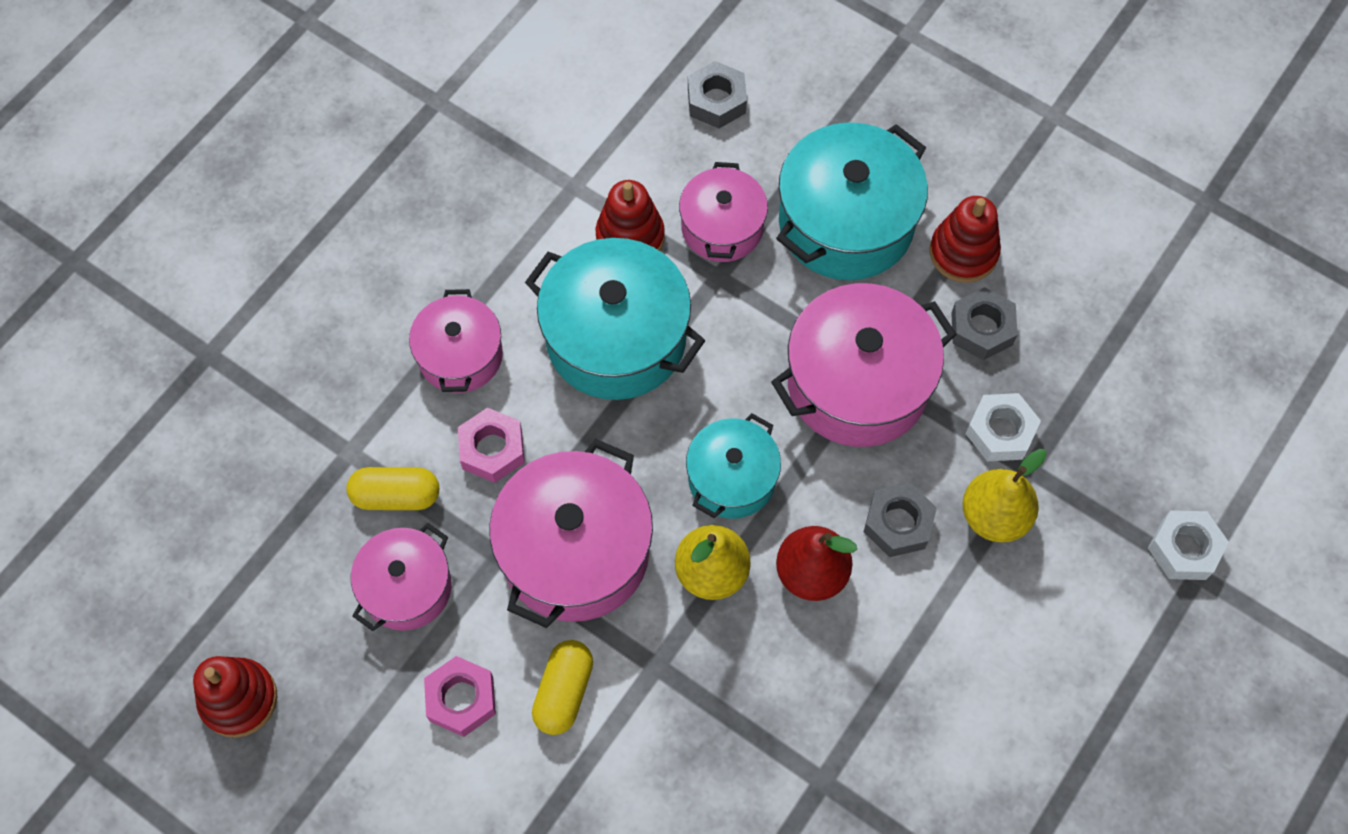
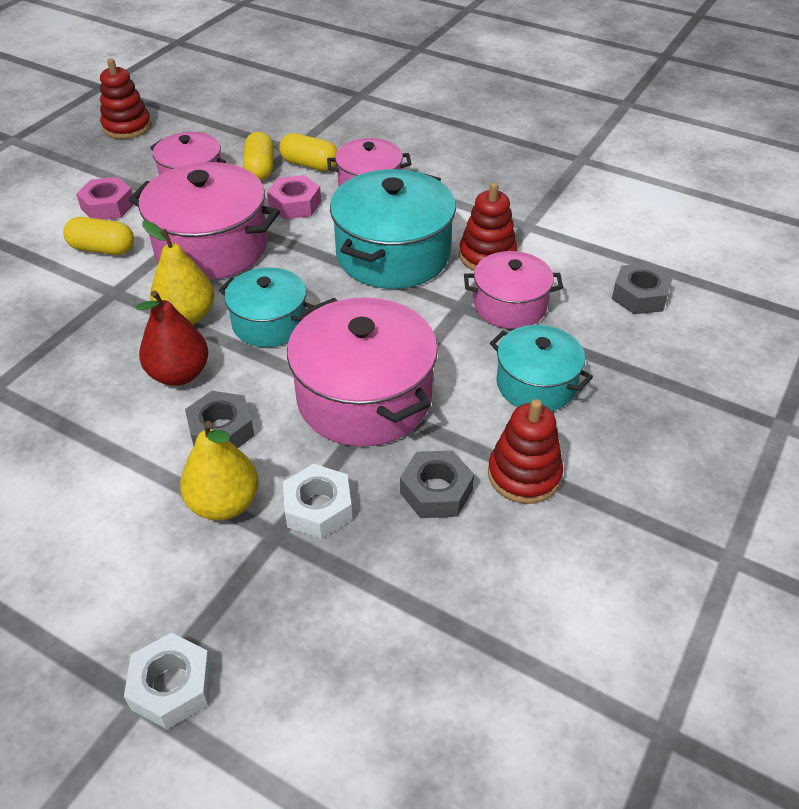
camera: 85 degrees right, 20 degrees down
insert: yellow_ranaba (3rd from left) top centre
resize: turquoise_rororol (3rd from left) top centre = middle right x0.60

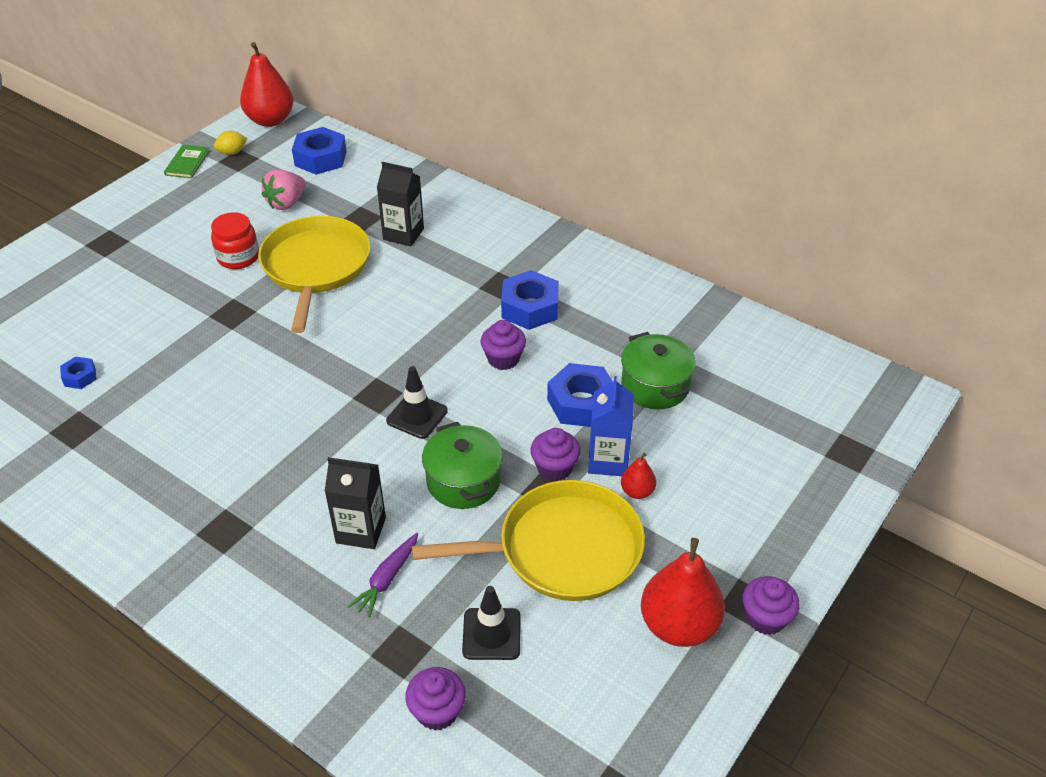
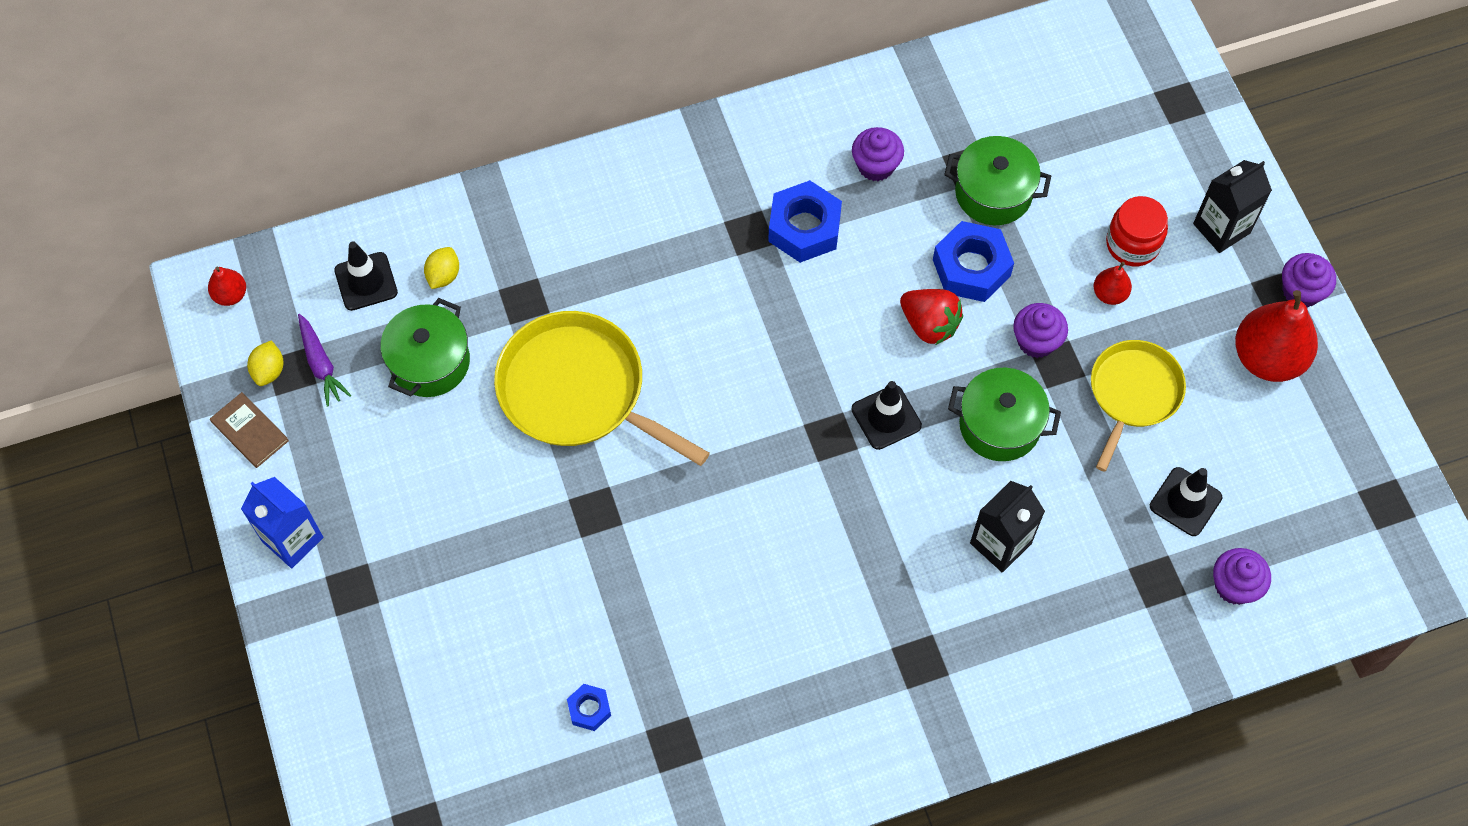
camera: 55 degrees left, 20 degrees up
insert: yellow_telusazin (2nd from left) top left; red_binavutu centre
move: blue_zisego centre to middle left; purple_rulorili bottom centre to middle left; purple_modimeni (2nd from left in the first image) centre to purple_modimeni (1st from left) top centre; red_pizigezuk top left to top right; black_zisego (2nd from left) top centre to top right
replace: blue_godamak (2nd from left) top left to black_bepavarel (1st from left) middle left; pink_binavutu top left to green_rororol (1st from left) middle left
recolor: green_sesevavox top left to brown_sesevavox middle left
resize: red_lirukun (1st from left) top left = middle left x0.48; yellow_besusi (2nd from left) bottom centre = middle right x0.64

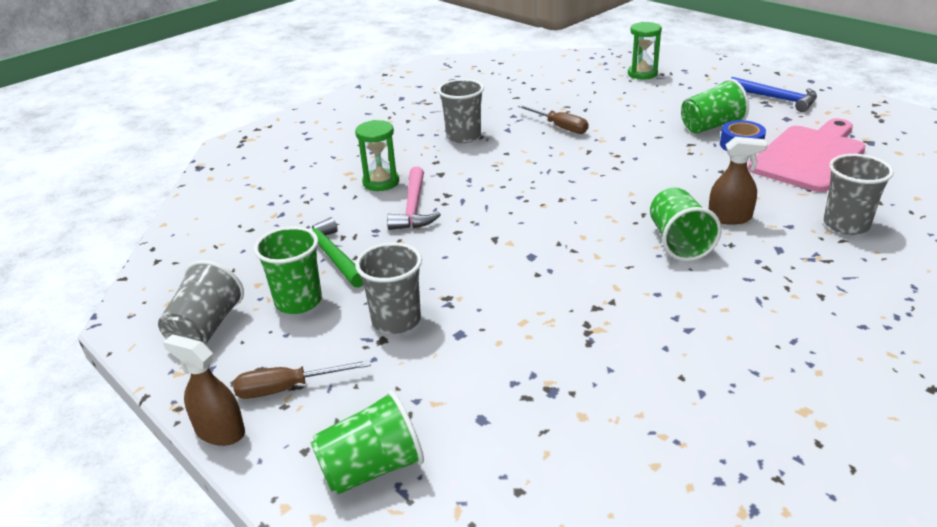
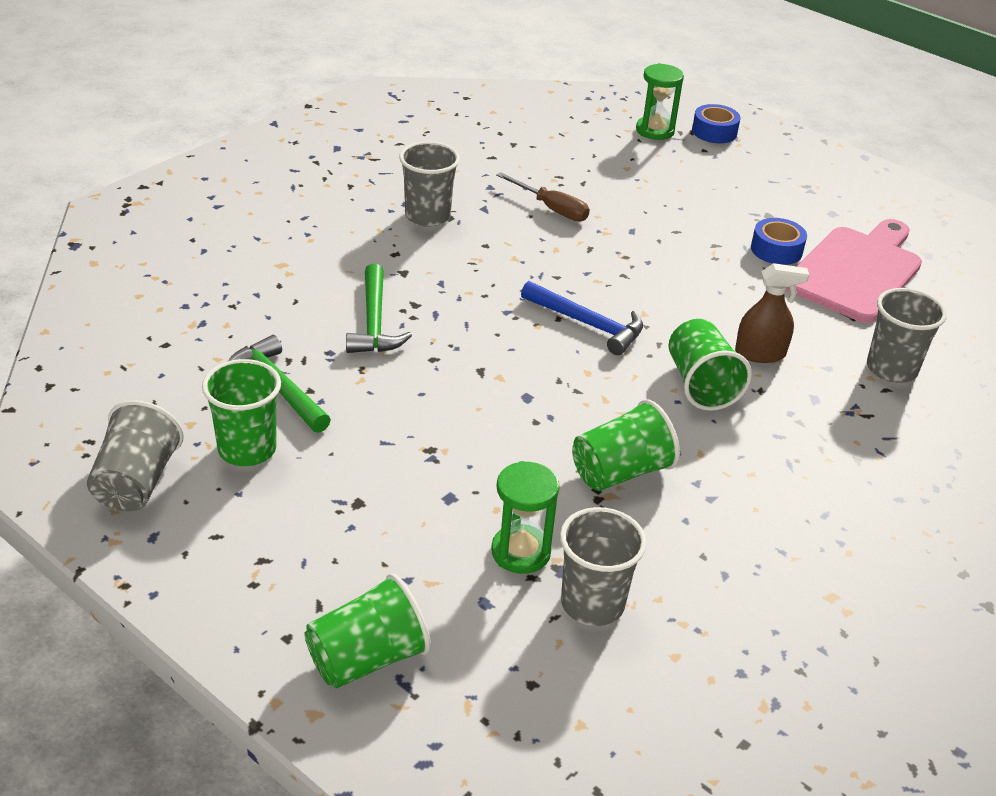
camera: 10 degrees left, 5 degrees up
delete: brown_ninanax (1st from left) bottom left; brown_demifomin (1st from left) bottom left
insert: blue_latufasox (1st from left) top right
move: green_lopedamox (1st from left) top centre to centre; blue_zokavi top right to centre; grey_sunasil (2nd from left in the first image) centre to grey_sunasil (3rd from left) bottom centre; green_sunasil (4th from left in the first image) top right to green_sunasil (3rd from left) centre
recolor: pink_zokavi centre to green_zokavi (2nd from left) centre

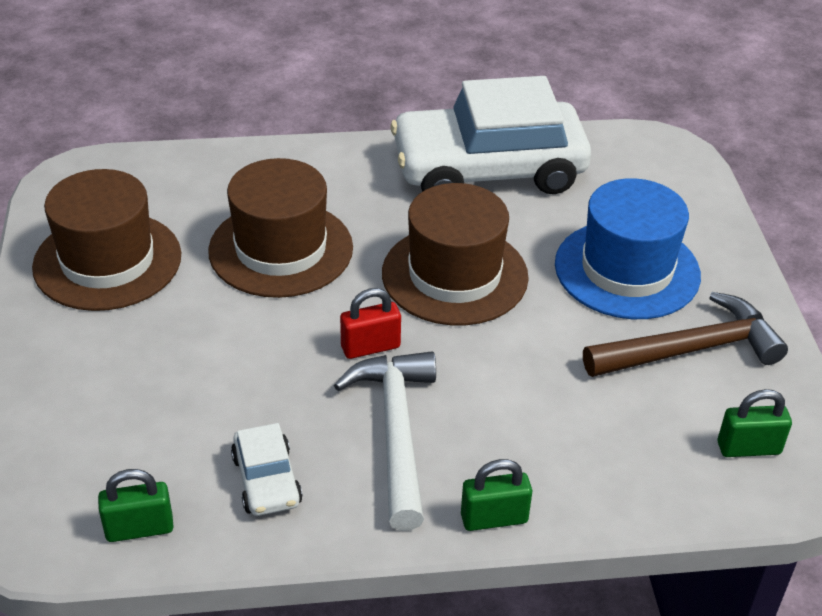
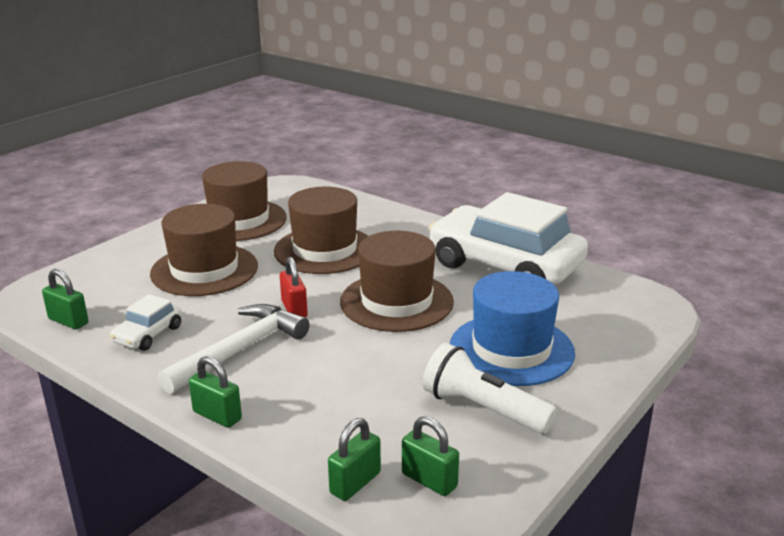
camera: 45 degrees right, 15 degrees down
insert: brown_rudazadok (1st from left) middle left; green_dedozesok (3rd from left) bottom centre
replace: brown_zokavi middle right to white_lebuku bottom centre
rotate: red_dedozesok centre = centre 45 degrees clockwise

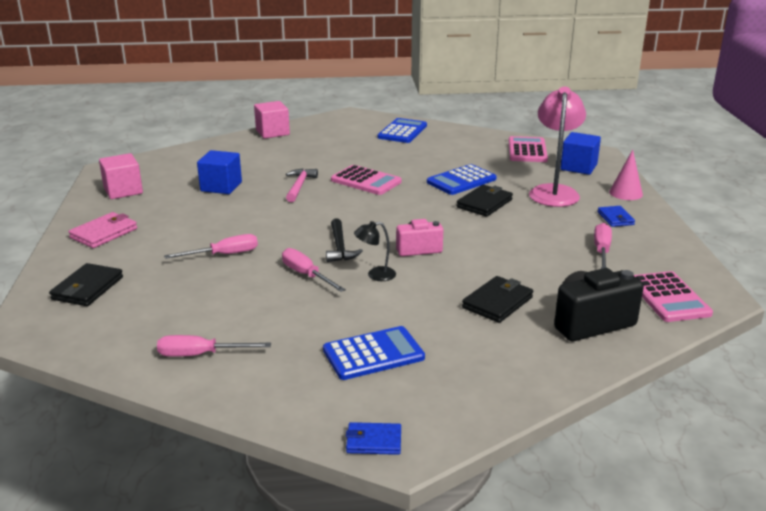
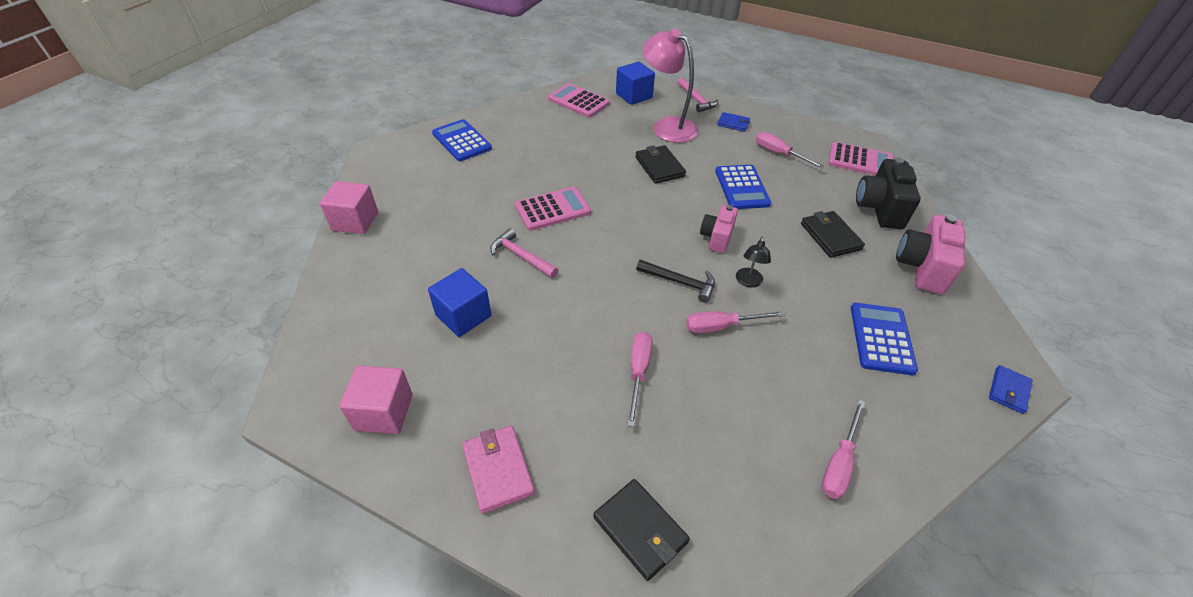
camera: 60 degrees left, 20 degrees up
insert: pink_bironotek (2nd from left) middle right
move: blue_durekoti (3rd from left in the first image) centre to blue_durekoti (2nd from left) top centre
replace: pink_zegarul middle right to pink_zokavi (2nd from left) top centre

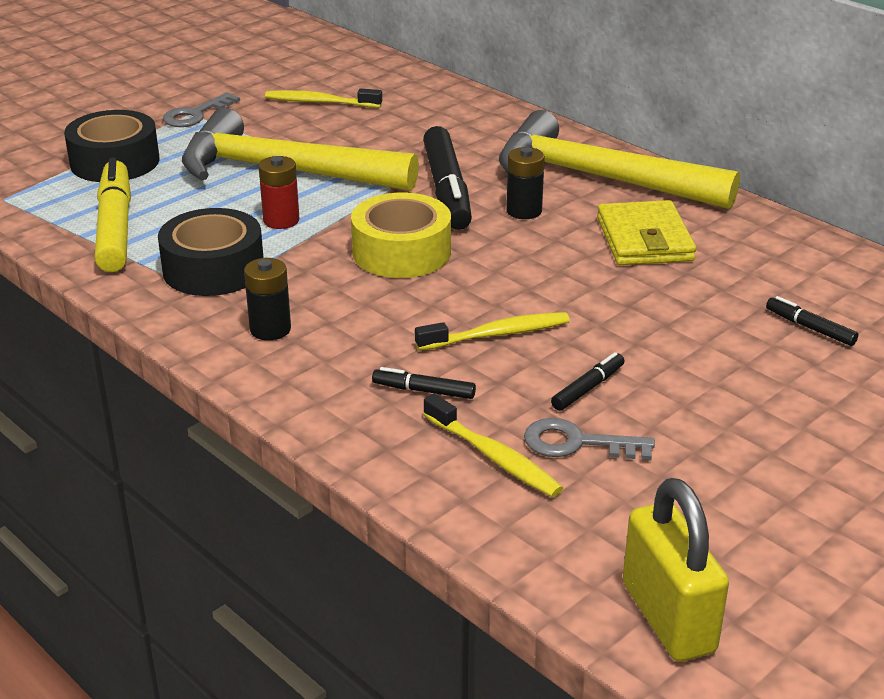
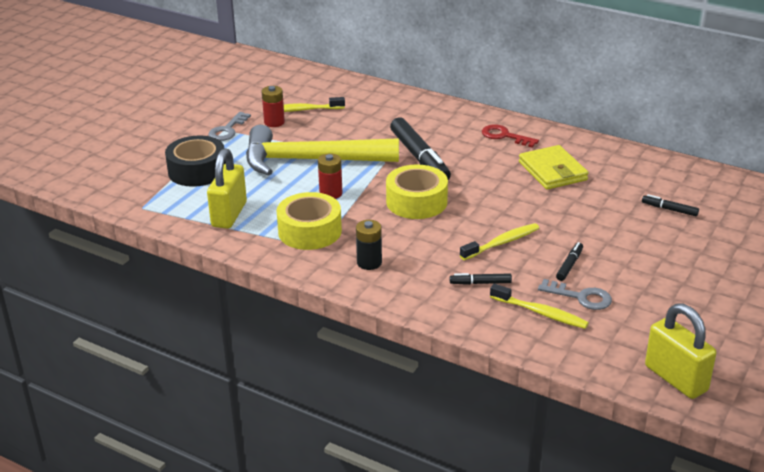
camera: 15 degrees left, 0 degrees up
delete: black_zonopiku (2nd from left) top centre
insert: red_zonopiku (1st from left) top centre
replace: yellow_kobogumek top left to yellow_dedozesok (1st from left) middle left; yellow_zokavi (2nd from left) top right to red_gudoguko top right
recolor: black_latufasox (2nd from left) middle left to yellow_latufasox (1st from left) centre
rotate: grey_gudoguko (2nd from left) centre = middle right 150 degrees counterclockwise

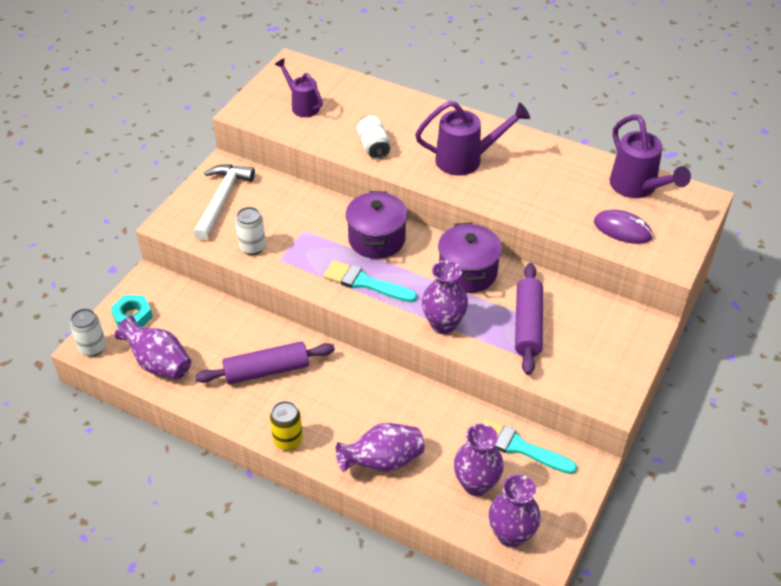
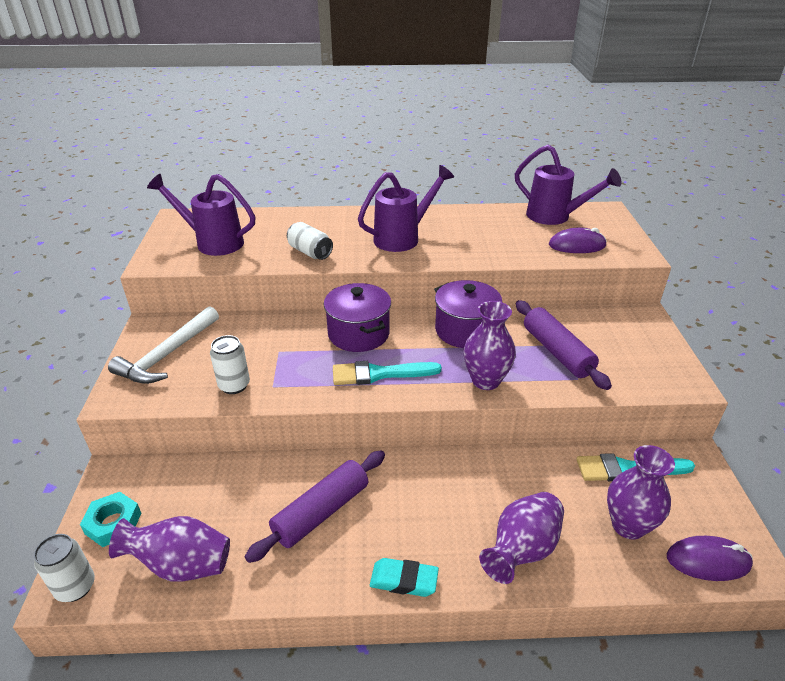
camera: 30 degrees left, 10 degrees down
replace: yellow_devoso bottom centre to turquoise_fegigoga bottom centre; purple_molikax (5th from left) bottom centre to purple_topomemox (2nd from left) bottom right
rotate: white_zokavi middle left = middle left 135 degrees counterclockwise
resize: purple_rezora (1st from left) top centre = top left x1.53

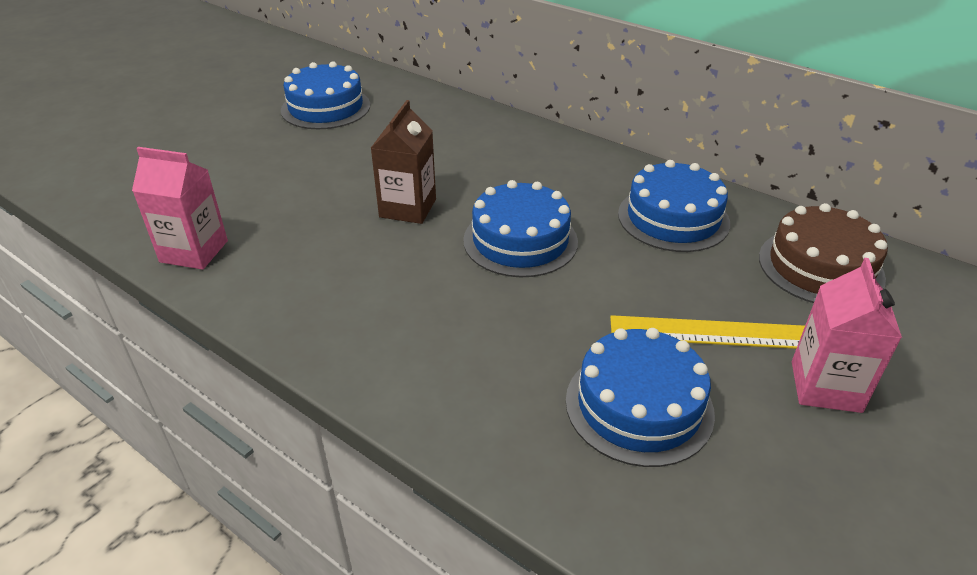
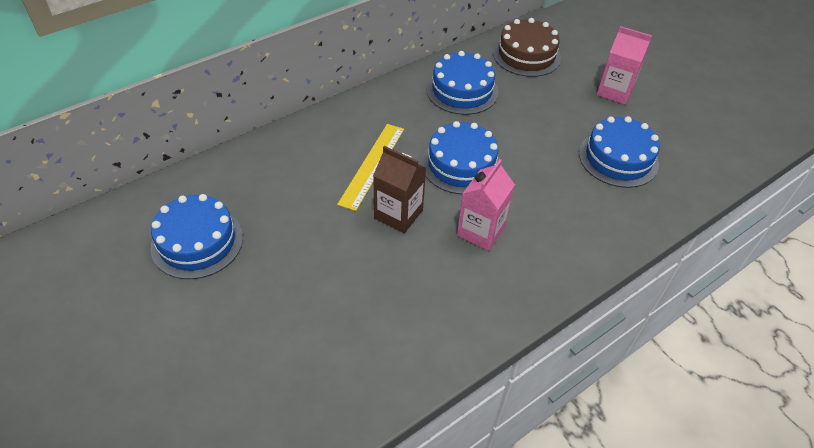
camera: 75 degrees left, 10 degrees up
move: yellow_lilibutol middle right to centre; pink_zisego (1st from left) middle left to centre

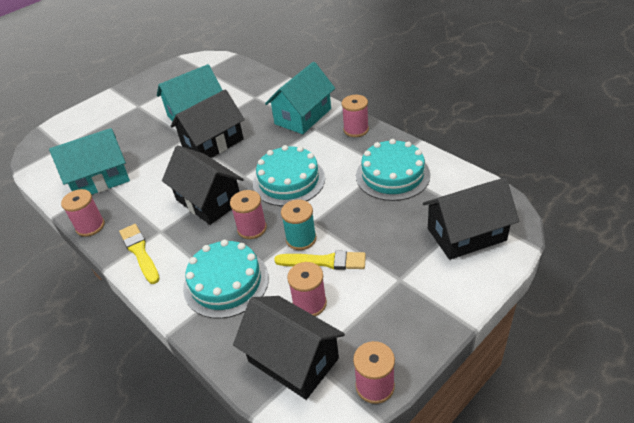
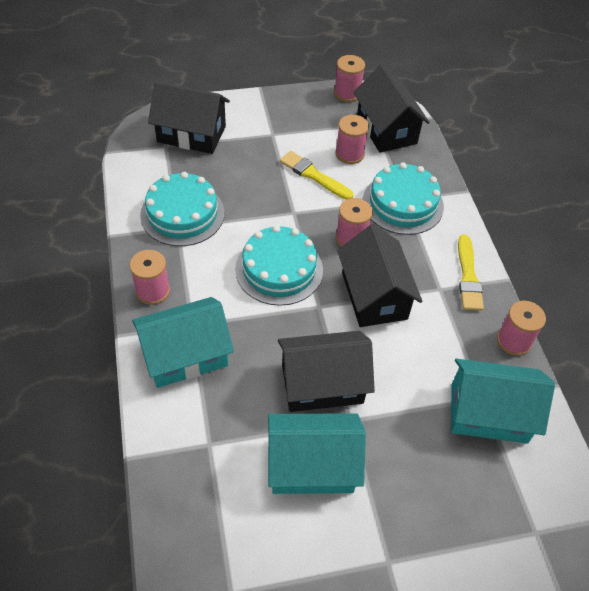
camera: 155 degrees left, 10 degrees up
delete: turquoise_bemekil centre

